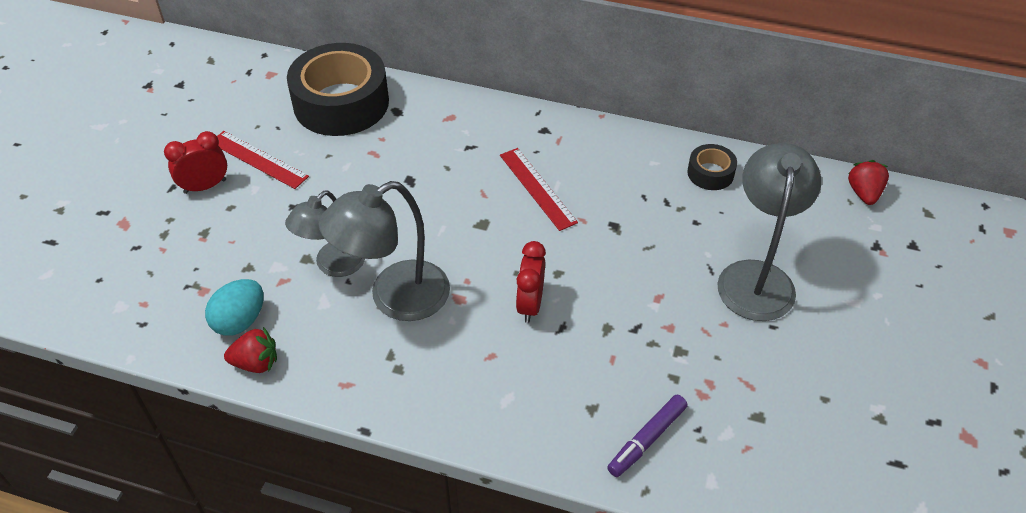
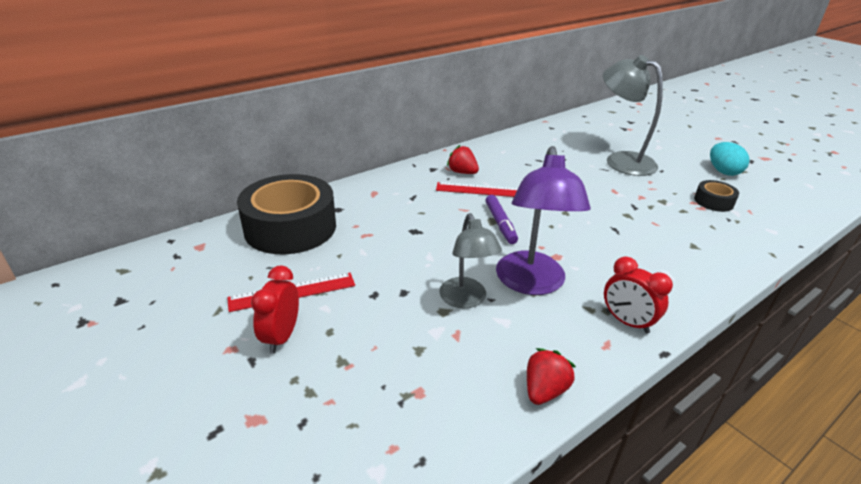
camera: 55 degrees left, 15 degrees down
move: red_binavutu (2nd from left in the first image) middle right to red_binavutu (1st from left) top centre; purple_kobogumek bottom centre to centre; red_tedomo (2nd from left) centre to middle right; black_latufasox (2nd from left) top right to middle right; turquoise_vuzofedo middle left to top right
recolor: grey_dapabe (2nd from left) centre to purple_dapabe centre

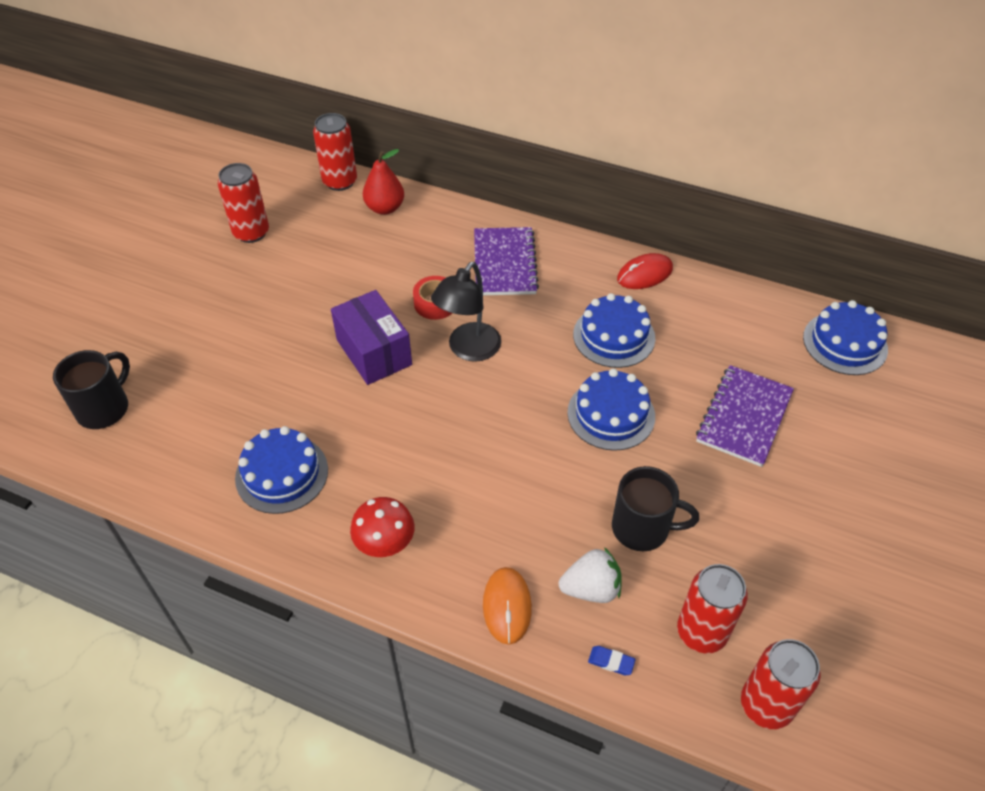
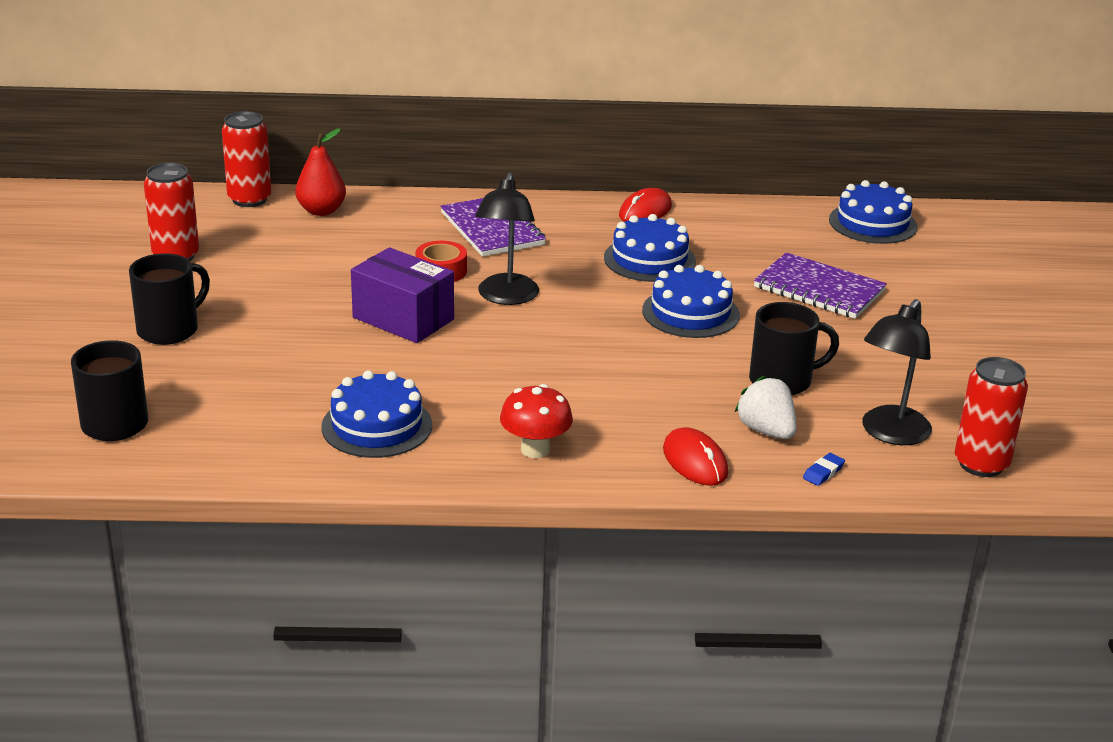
camera: 25 degrees left, 20 degrees down
insert: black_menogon (2nd from left) middle left
replace: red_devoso (3rd from left) bottom right to black_dapabe (2nd from left) middle right
recolor: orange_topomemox bottom centre to red_topomemox (2nd from left) centre
rotate: white_binavutu bottom centre = middle right 90 degrees counterclockwise; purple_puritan (2nd from left) middle right = middle right 60 degrees counterclockwise; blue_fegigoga bottom centre = middle right 45 degrees counterclockwise

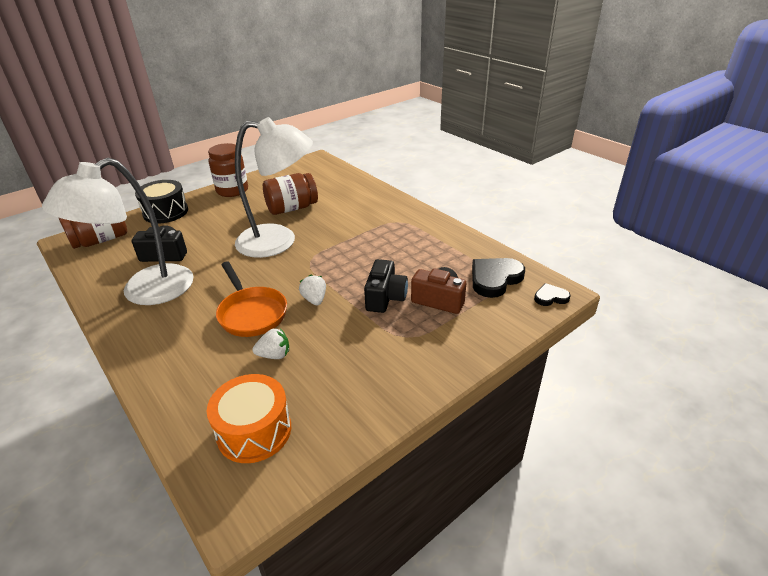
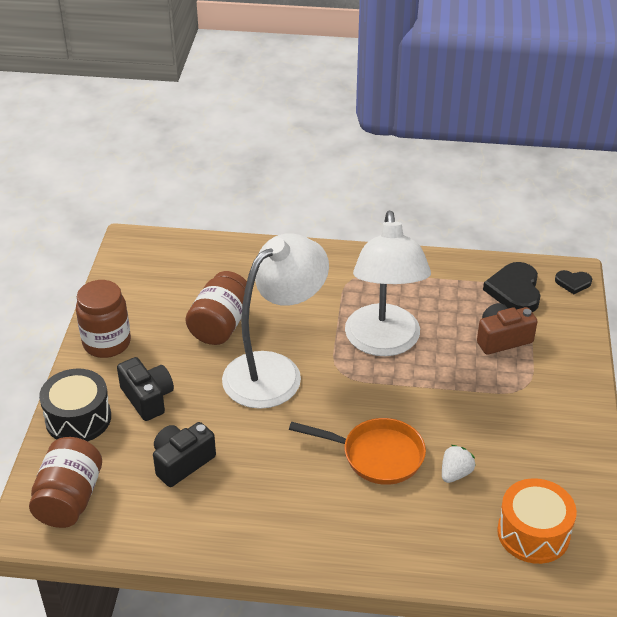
camera: 45 degrees left, 5 degrees up
delete: white_binavutu (2nd from left) centre
move: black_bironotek (2nd from left in the first image) centre to black_bironotek (1st from left) middle left; white_dapabe (1st from left in the first image) middle left to white_dapabe (2nd from left) centre
rotate: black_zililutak (2nd from left) middle right = middle right 120 degrees counterclockwise

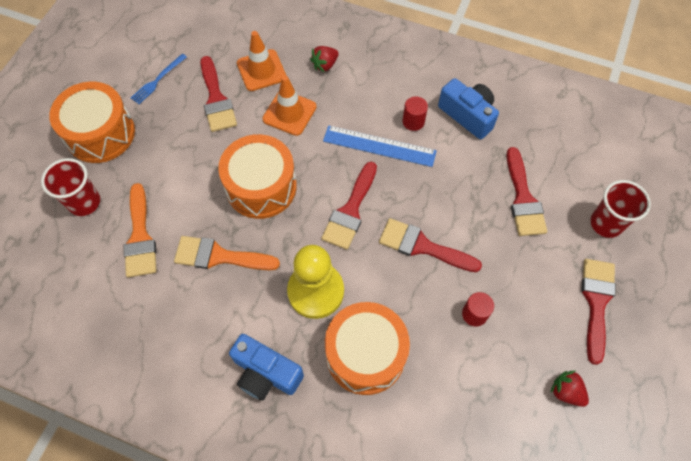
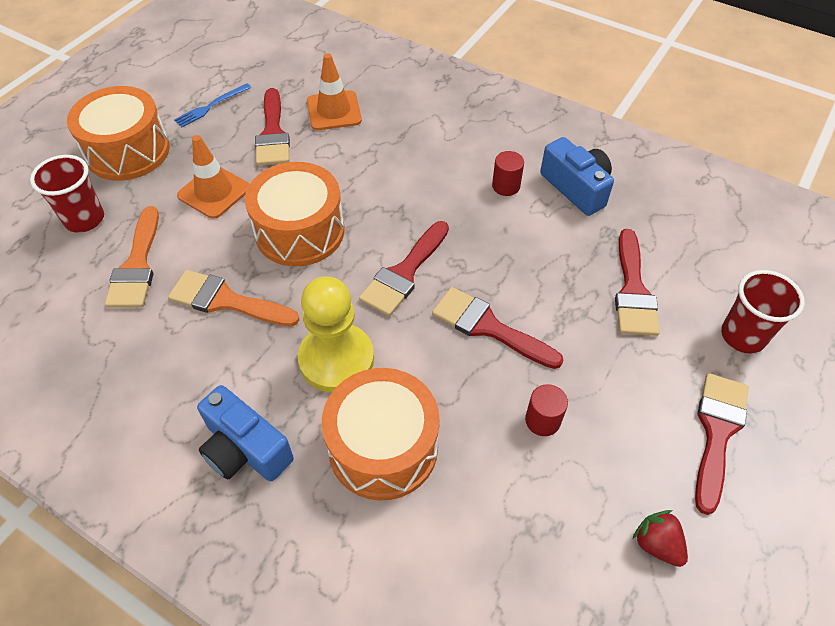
camera: 10 degrees right, 10 degrees down
delete: red_binavutu (1st from left) top centre; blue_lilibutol top centre
move: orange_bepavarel (2nd from left in the first image) top centre to orange_bepavarel (1st from left) top left

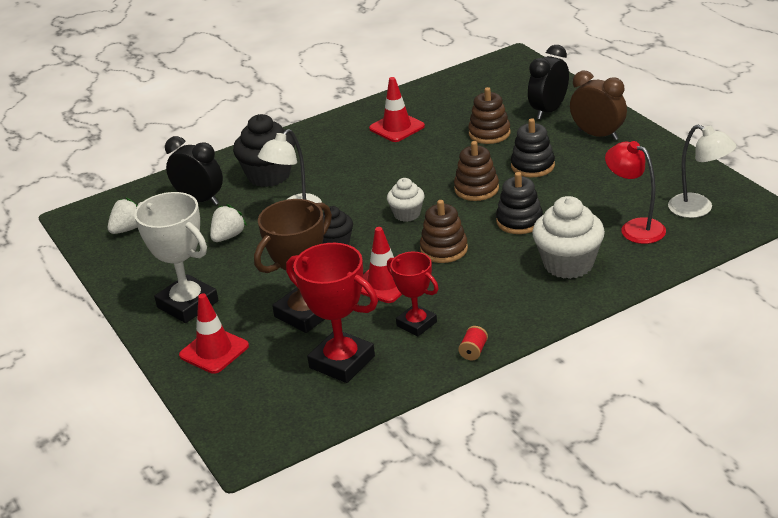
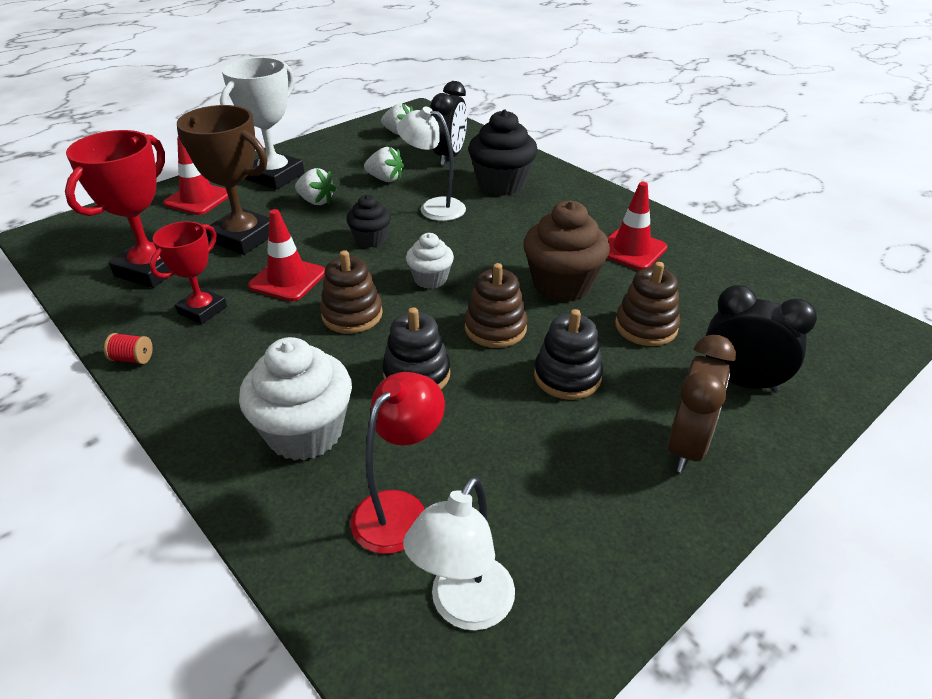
camera: 75 degrees right, 5 degrees up
insert: white_binavutu (1st from left) top centre; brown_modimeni centre

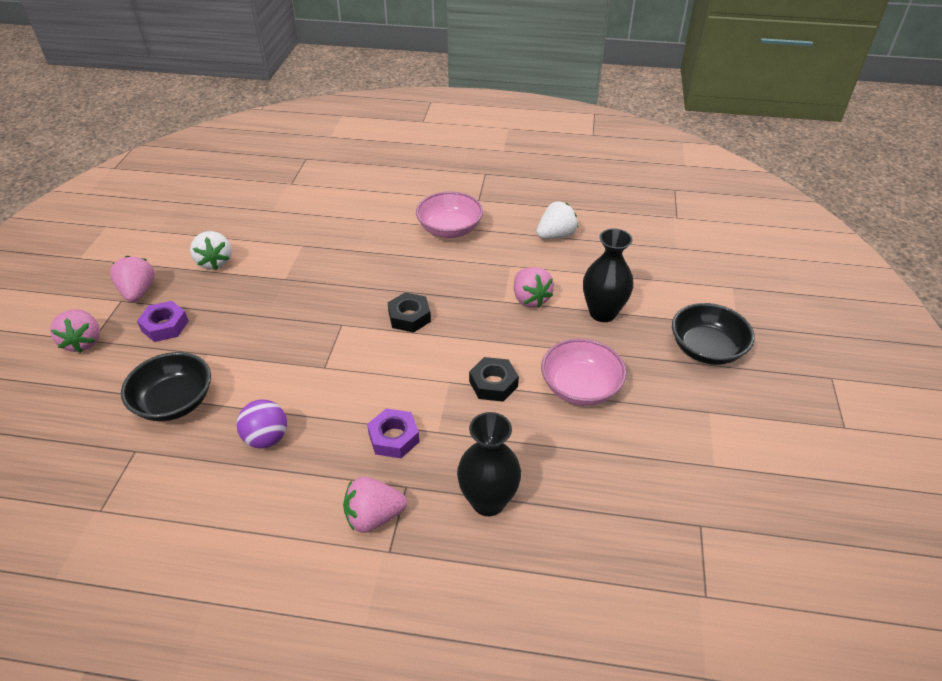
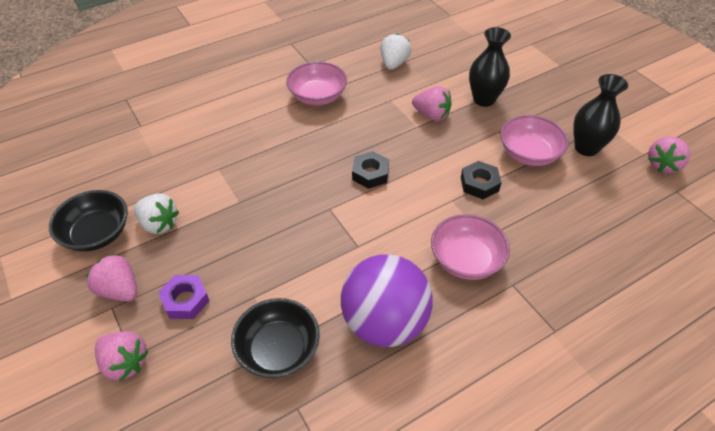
camera: 40 degrees left, 5 degrees up
move: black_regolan (2nd from left in the first image) middle right to black_regolan (1st from left) middle left; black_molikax (1st from left in the first image) bottom centre to black_molikax (2nd from left) top right; pink_binavutu (3rd from left in the first image) bottom centre to pink_binavutu (4th from left) middle right
replace: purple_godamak (2nd from left) centre to pink_regolan (2nd from left) centre
resize: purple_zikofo middle left = bottom centre x1.95

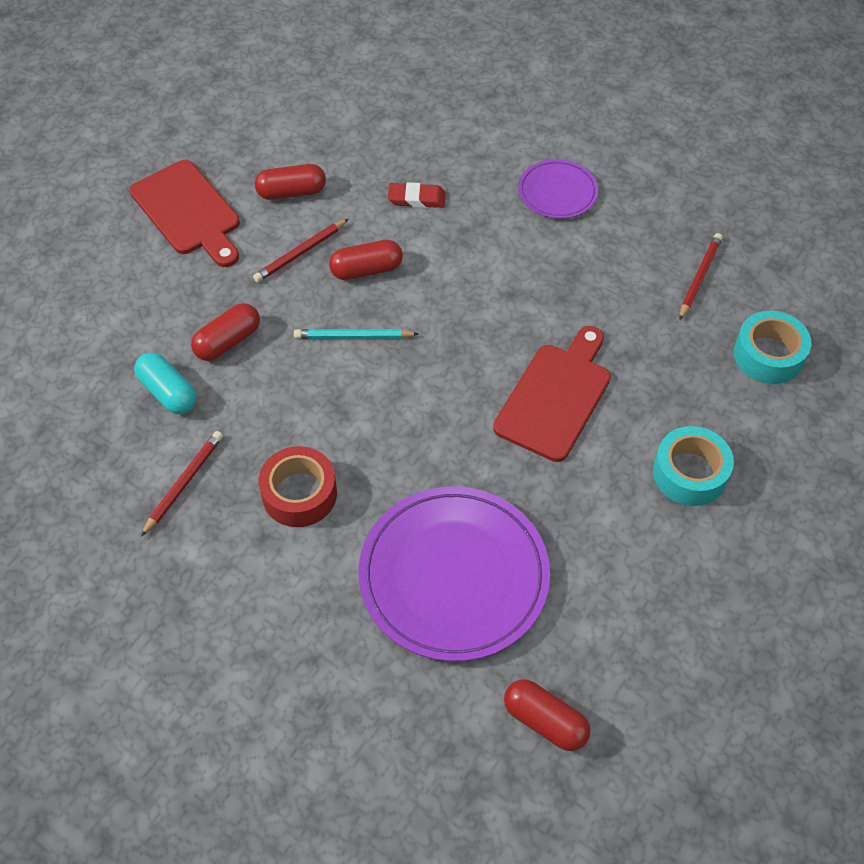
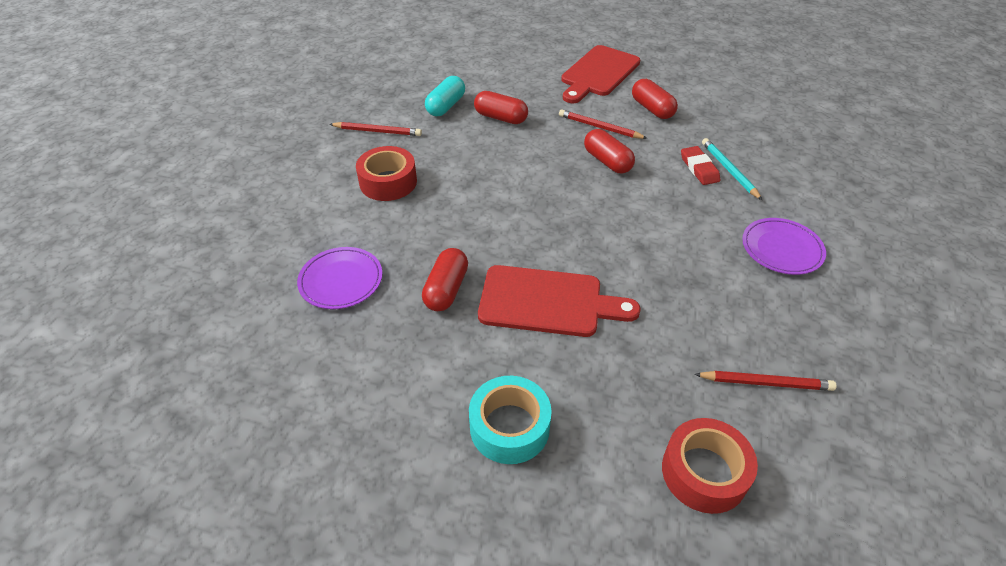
camera: 70 degrees right, 10 degrees down
move: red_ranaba (4th from left in the first image) bottom centre to red_ranaba (1st from left) centre; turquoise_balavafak centre to top right
recolor: turquoise_latufasox (2nd from left) middle right to red_latufasox (2nd from left) bottom right
resize: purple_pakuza (1st from left) centre = centre x0.52

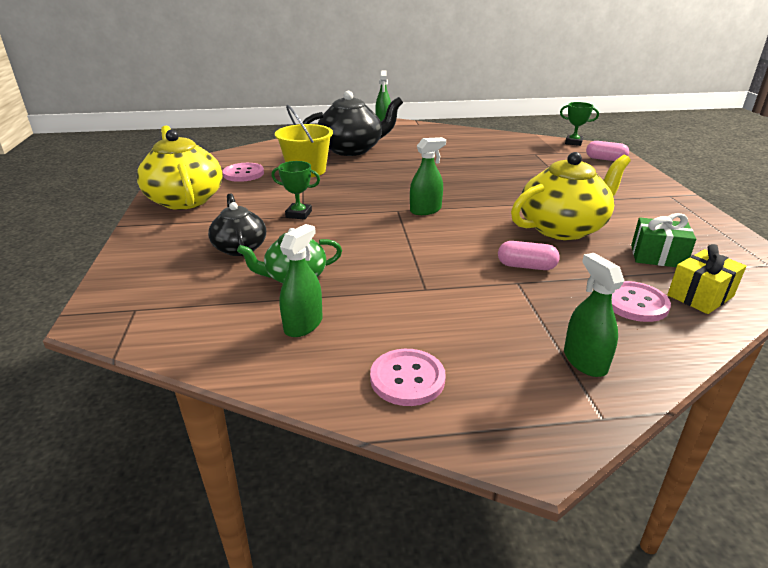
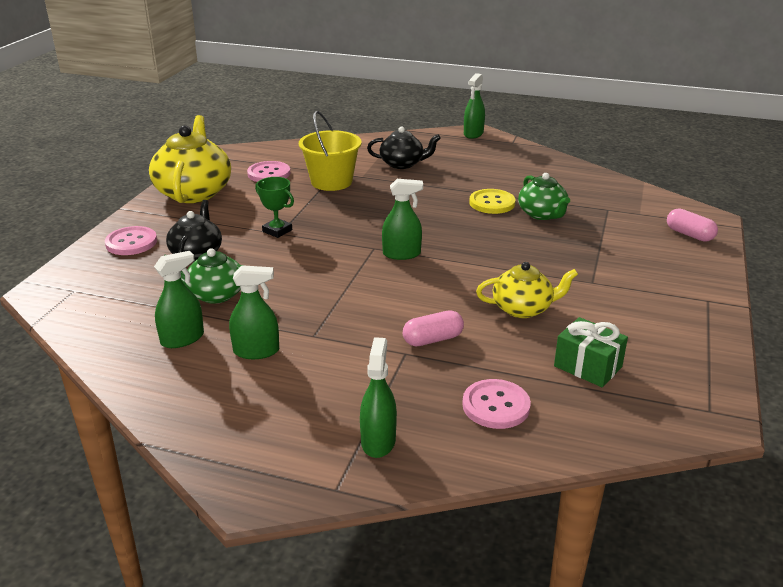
camera: 25 degrees right, 0 degrees up
delete: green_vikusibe (2nd from left) top right; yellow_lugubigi middle right
insert: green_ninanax (2nd from left) middle left; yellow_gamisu centre; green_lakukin (2nd from left) middle right
move: pink_gamisu (2nd from left in the first image) centre to pink_gamisu (1st from left) middle left
rotate: pink_ranaba (1st from left) middle right = centre 60 degrees counterclockwise
resize: black_lakukin (2nd from left) top centre = top centre x0.59; yellow_lakukin (2nd from left) middle right = middle right x0.59

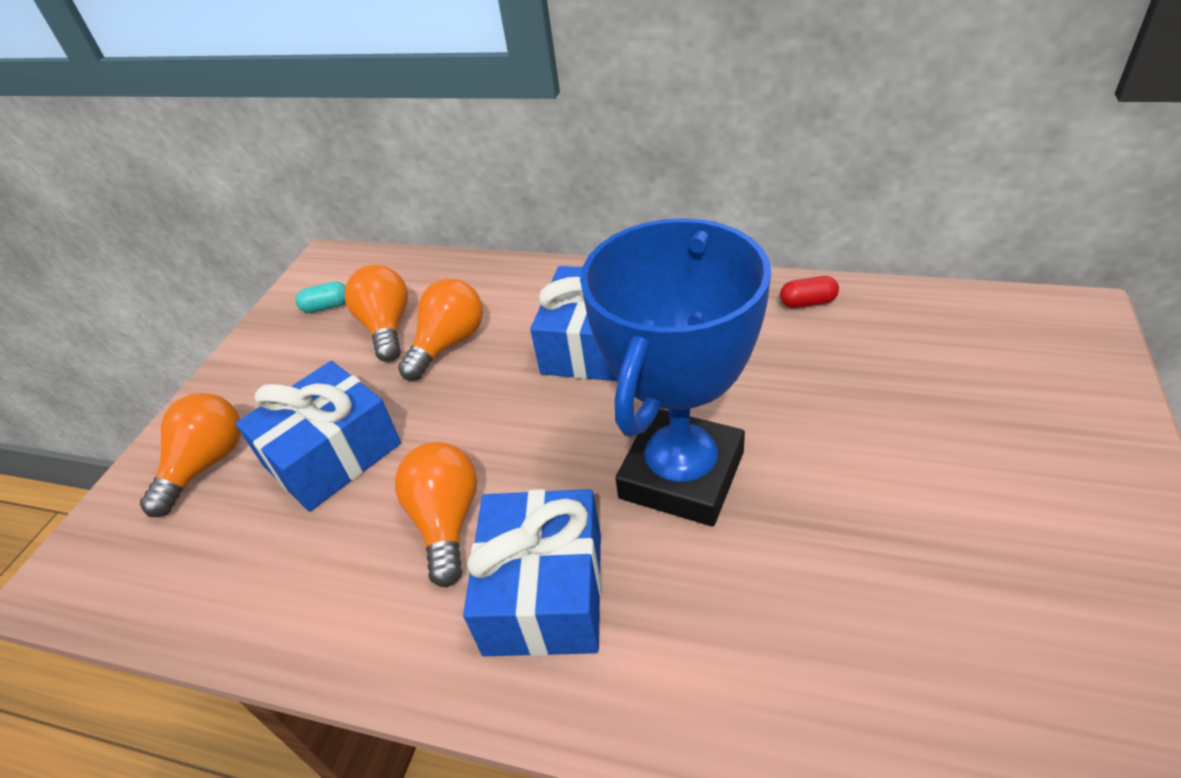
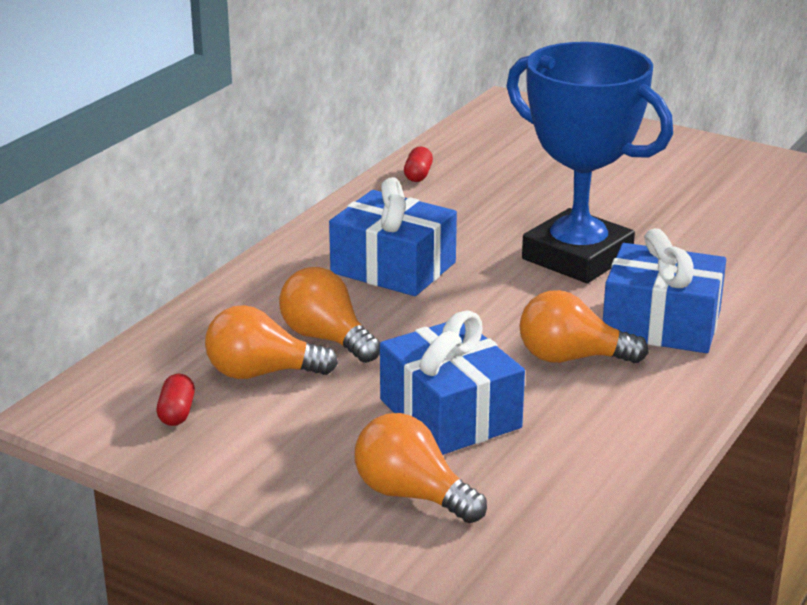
camera: 80 degrees left, 15 degrees down
recolor: turquoise_ranaba middle left to red_ranaba (1st from left) middle left

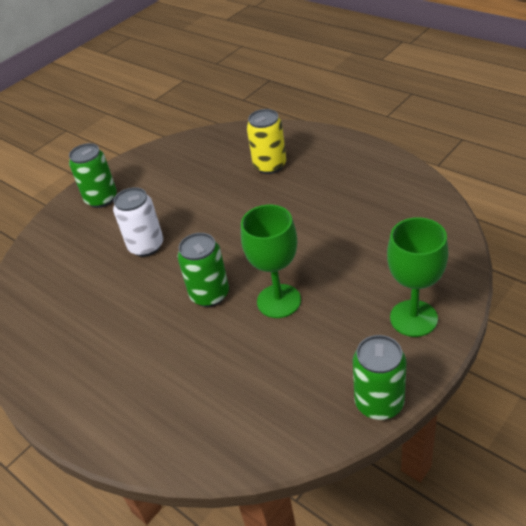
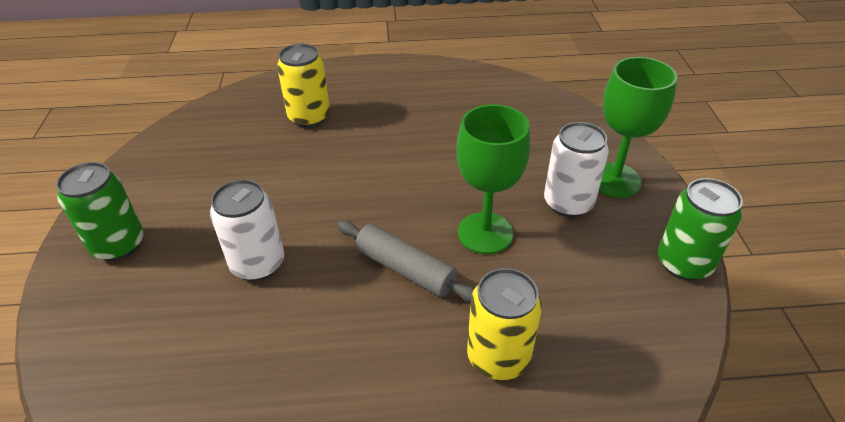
camera: 50 degrees left, 0 degrees up
insert: yellow_devoso (2nd from left) bottom centre; white_devoso (2nd from left) middle right
replace: green_devoso (2nd from left) centre to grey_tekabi centre

